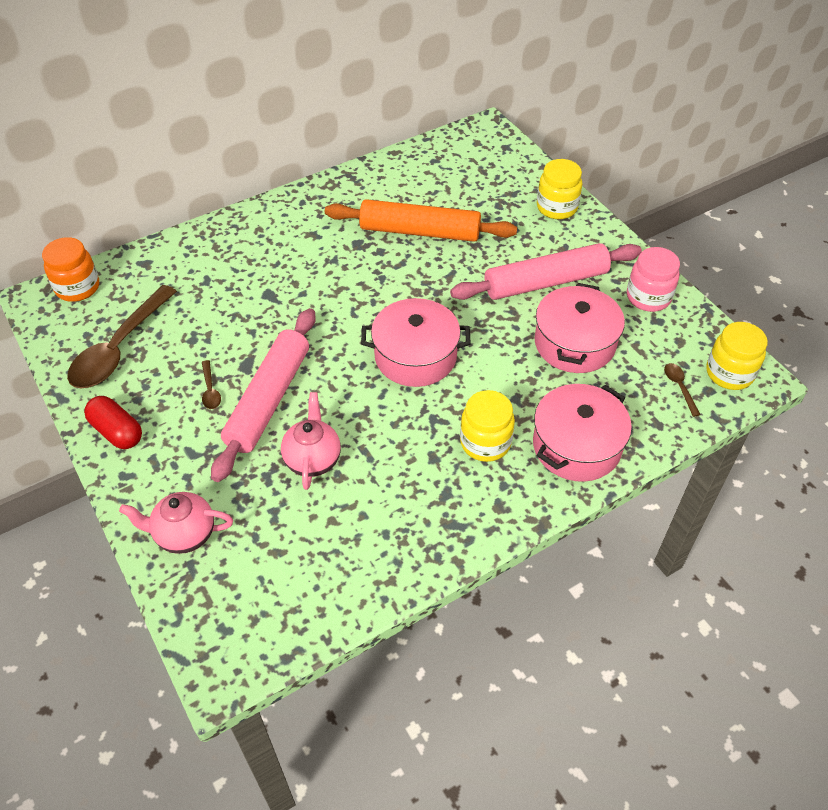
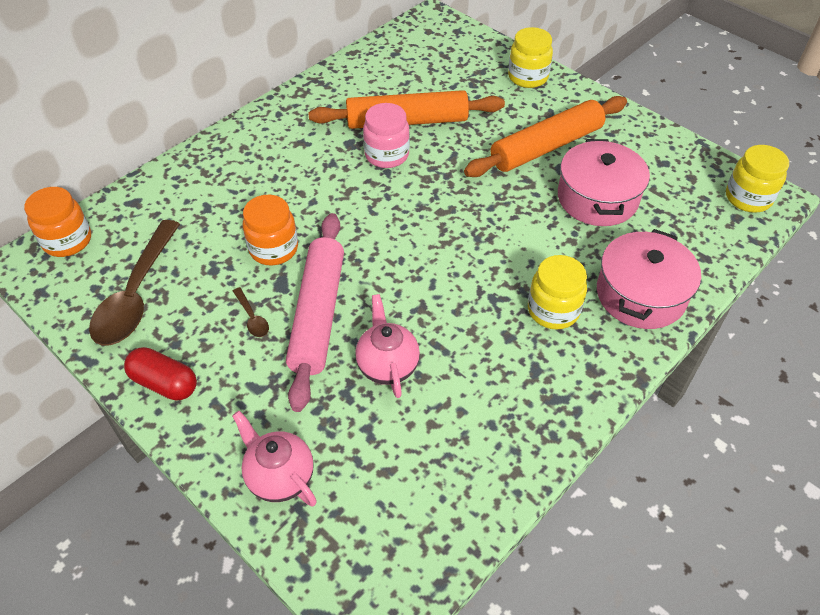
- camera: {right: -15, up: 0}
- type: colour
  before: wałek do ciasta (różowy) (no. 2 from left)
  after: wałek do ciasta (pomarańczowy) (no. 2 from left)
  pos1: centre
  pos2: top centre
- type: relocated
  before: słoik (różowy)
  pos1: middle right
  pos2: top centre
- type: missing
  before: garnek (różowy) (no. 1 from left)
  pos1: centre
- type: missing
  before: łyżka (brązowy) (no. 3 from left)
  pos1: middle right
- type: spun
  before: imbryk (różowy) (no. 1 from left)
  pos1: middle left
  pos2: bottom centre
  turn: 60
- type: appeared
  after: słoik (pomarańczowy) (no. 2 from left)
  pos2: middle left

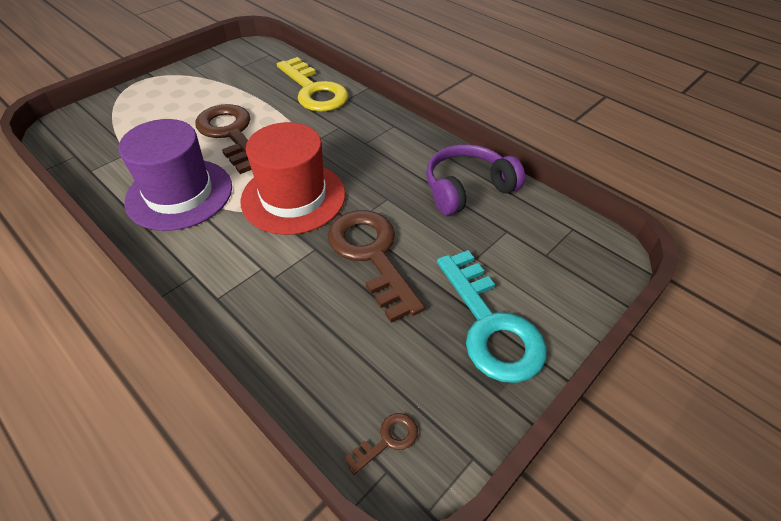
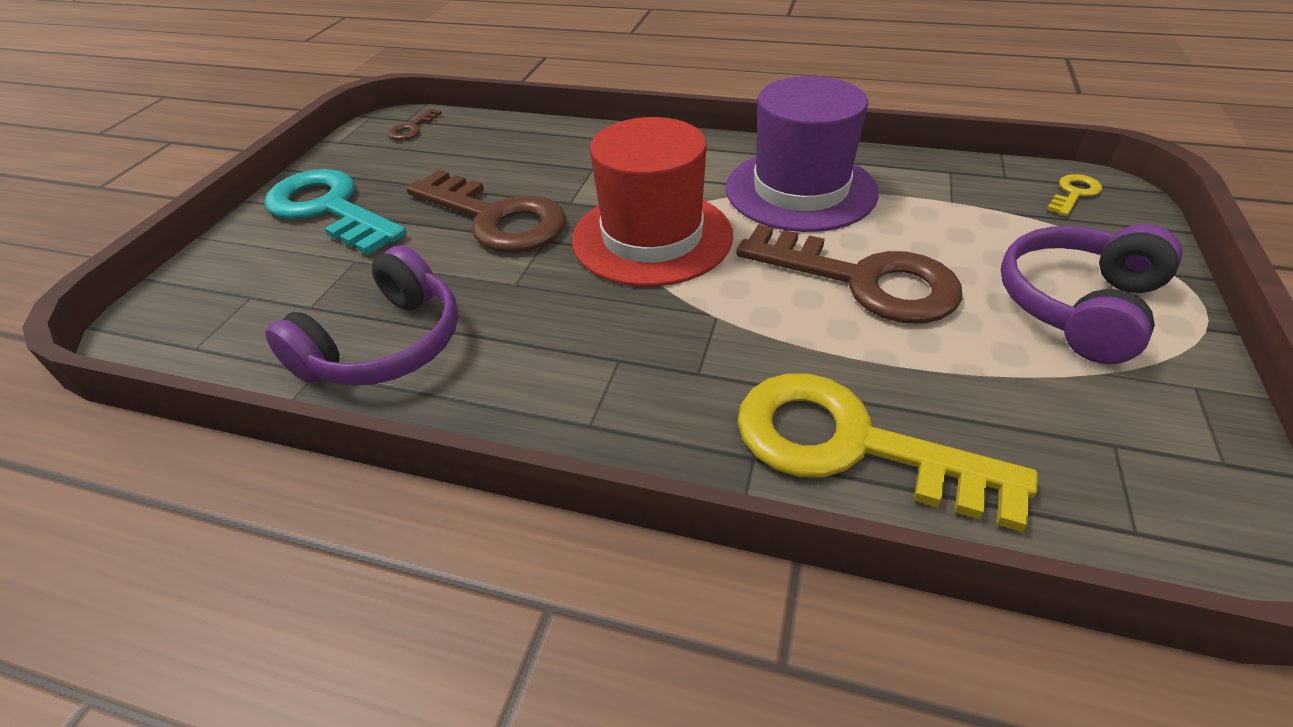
- camera: {right: 155, up: -5}
- type: appeared
  after: klucz (żółty) (no. 2 from left)
  pos2: top right
- type: appeared
  after: słuchawki (fioletowy) (no. 2 from left)
  pos2: middle right

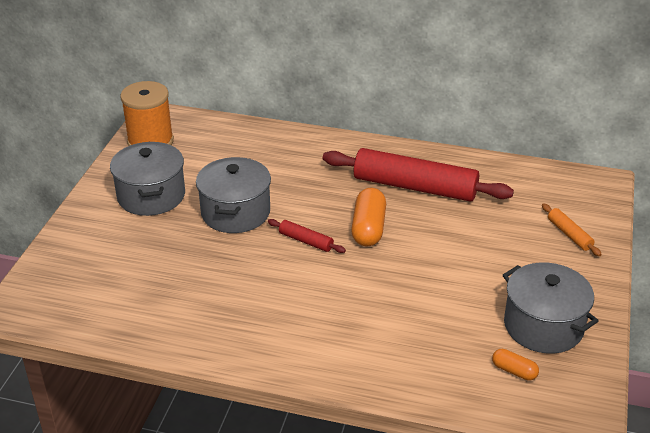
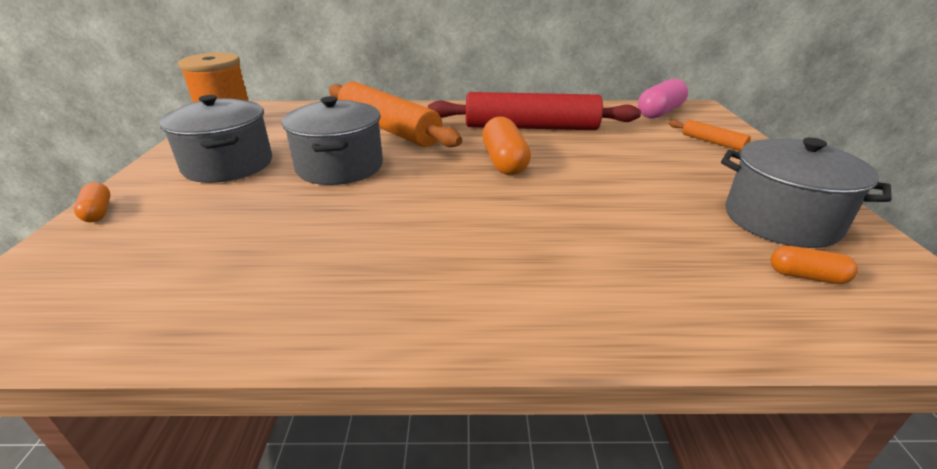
- camera: {right: -15, up: -5}
- type: missing
  before: wałek do ciasta (czerwony) (no. 1 from left)
  pos1: centre
- type: appeared
  after: kapsułka (różowy)
  pos2: top right
- type: appeared
  after: wałek do ciasta (pomarańczowy) (no. 1 from left)
  pos2: top centre
- type: appeared
  after: kapsułka (pomarańczowy) (no. 1 from left)
  pos2: middle left

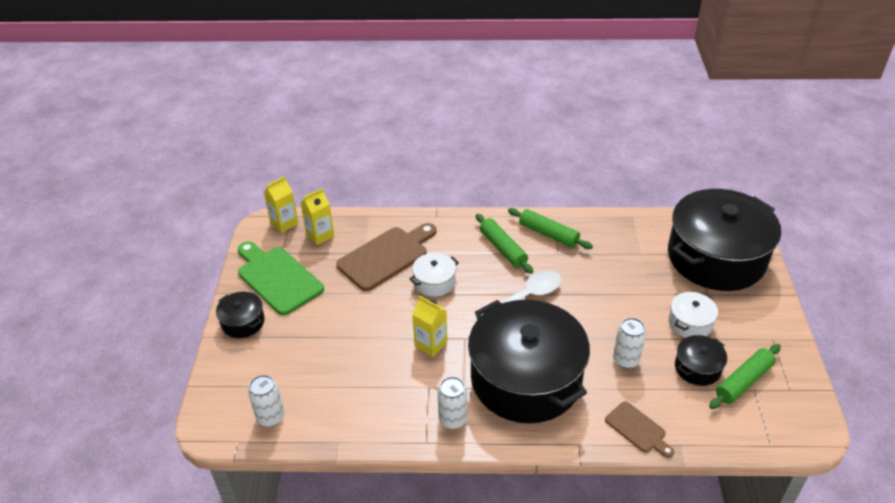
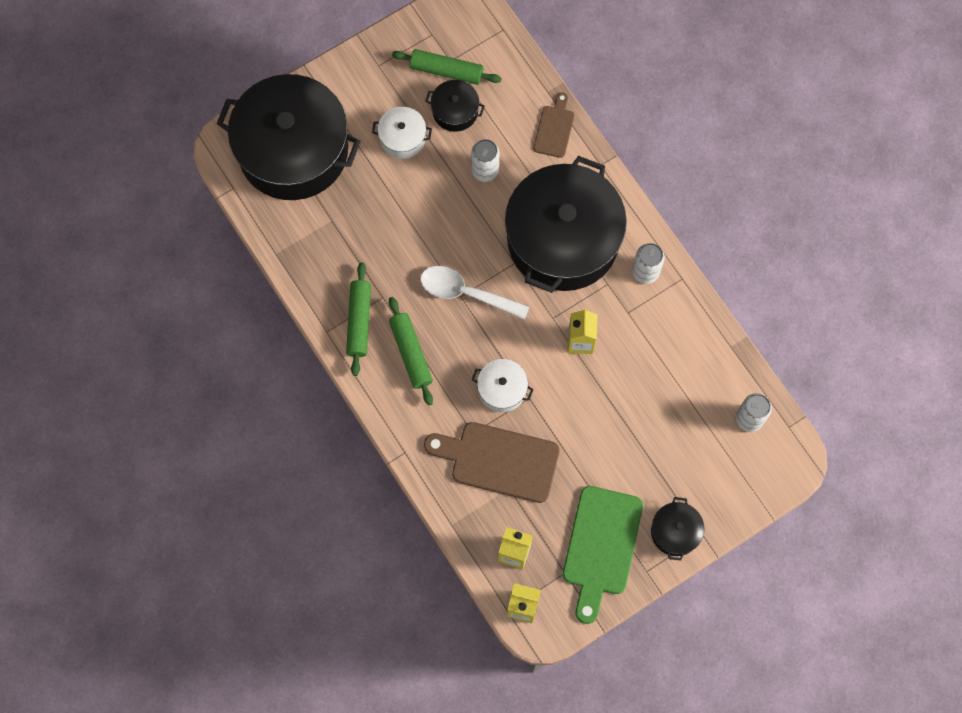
- camera: {right: -125, up: 30}
- type: spun
  before: wałek do ciasta (zielony) (no. 1 from left in the first image)
  pos1: centre
  pos2: centre
  turn: -45

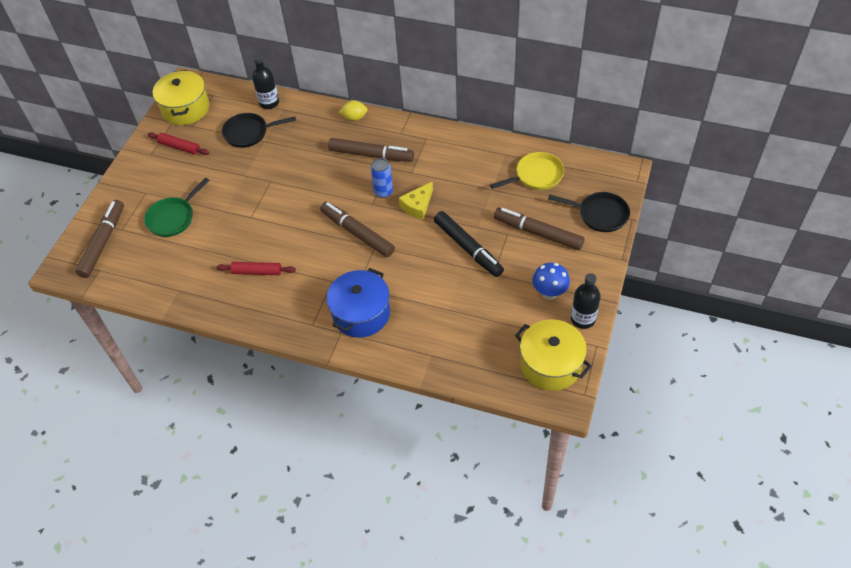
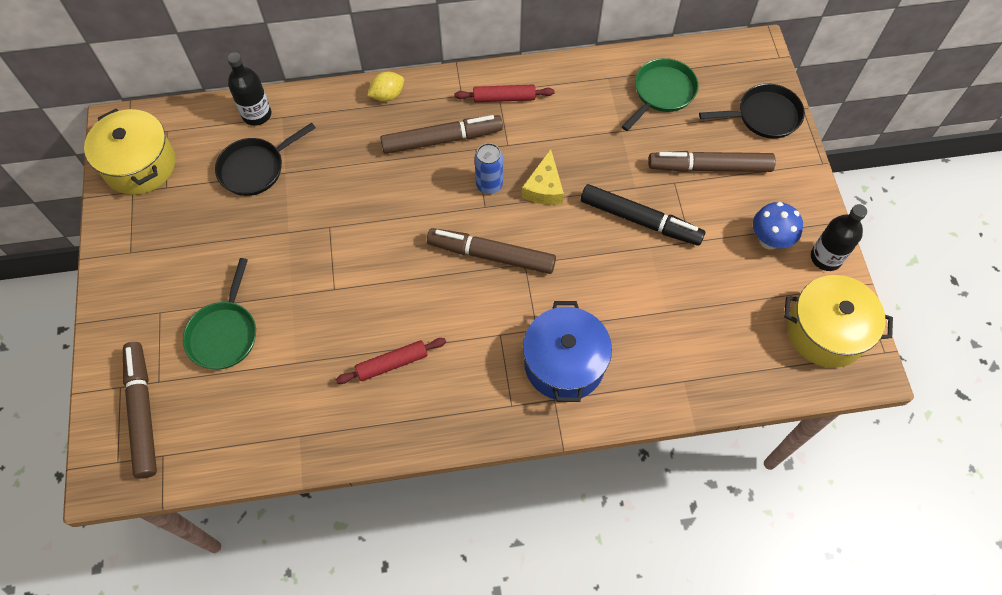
- camera: {right: -30, up: 10}
- type: relocated
  before: wałek do ciasta (czerwony) (no. 1 from left in the first image)
  after: wałek do ciasta (czerwony) (no. 2 from left)
  pos1: top left
  pos2: top centre
- type: colour
  before: patelnia (żółty)
  after: patelnia (zielony) (no. 2 from left)
  pos1: top centre
  pos2: top centre

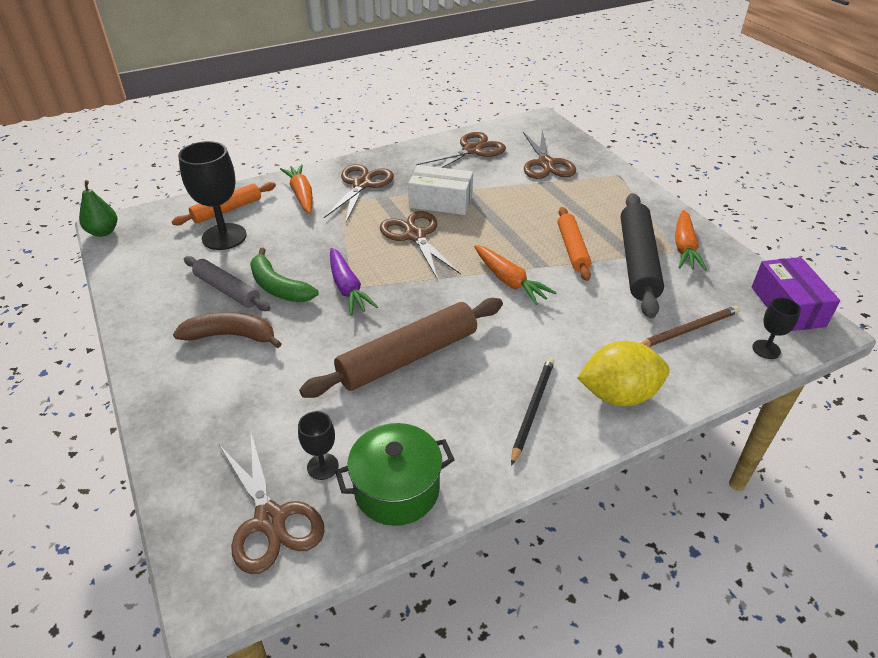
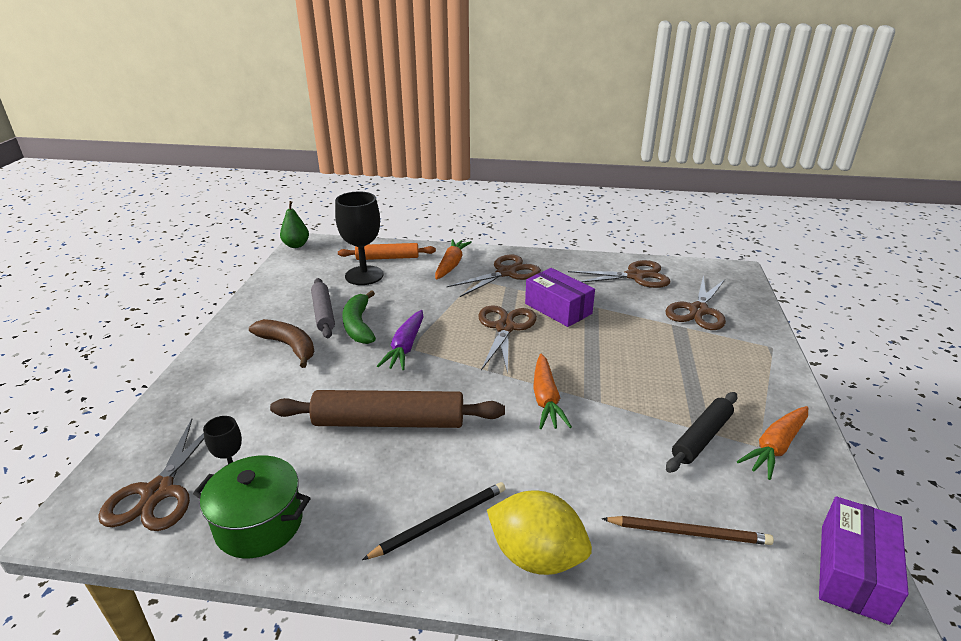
- camera: {right: 35, up: -10}
- type: colour
  before: pudełko (biały)
  after: pudełko (fioletowy) (no. 1 from left)
  pos1: top centre
  pos2: centre
- type: size
  before: wałek do ciasta (czarny)
  pos1: middle right
  pos2: bottom right
  scale: 0.62
- type: missing
  before: wałek do ciasta (pomarańczowy) (no. 2 from left)
  pos1: centre
- type: missing
  before: kielich (czarny) (no. 3 from left)
  pos1: middle right

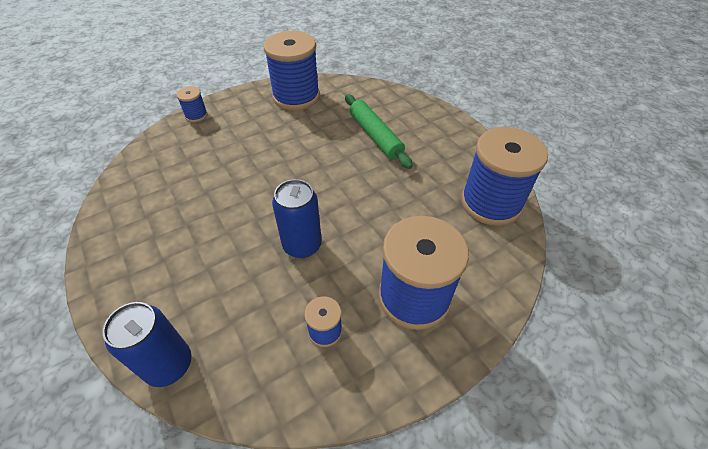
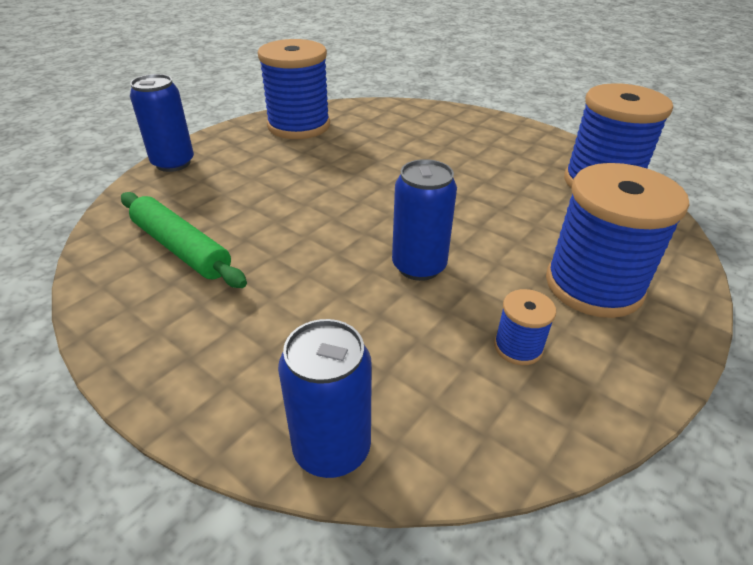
- camera: {right: -20, up: -10}
- type: exchanged
  before: szpulka (niebieski) (no. 1 from left)
  after: puszka (niebieski) (no. 1 from left)
  pos1: top left
  pos2: top left
- type: relocated
  before: wałek do ciasta (zielony)
  pos1: top centre
  pos2: middle left

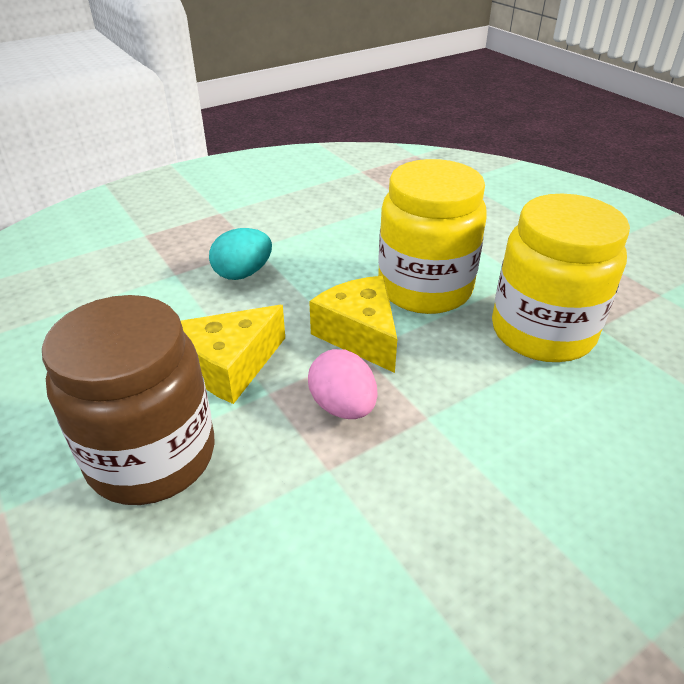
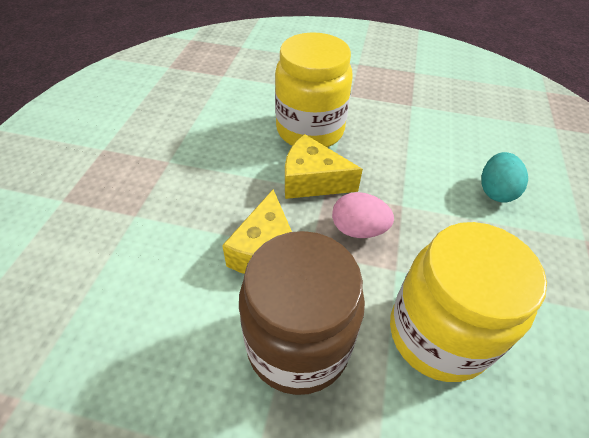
- camera: {right: -45, up: 10}
- type: relocated
  before: słoik (żółty) (no. 2 from left)
  pos1: middle right
  pos2: bottom right
- type: relocated
  before: jajko (turkusowy)
  pos1: centre
  pos2: middle right

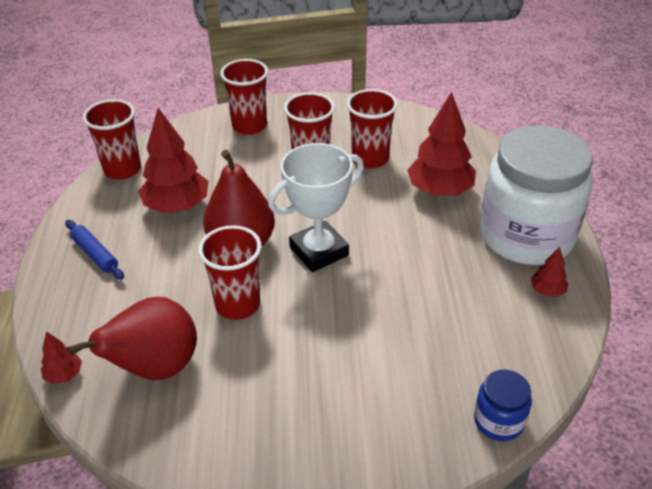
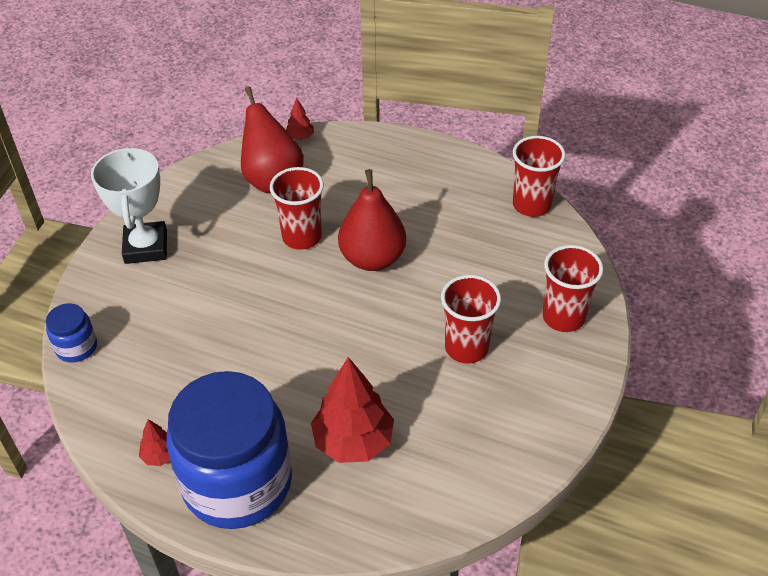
- camera: {right: 115, up: 5}
- type: missing
  before: szklanka (czerwony) (no. 5 from left)
  pos1: top centre
- type: missing
  before: drzewko (czerwony) (no. 2 from left)
  pos1: top left
- type: colour
  before: słoik (biały)
  after: słoik (niebieski) (no. 2 from left)
  pos1: middle right
  pos2: bottom left
- type: relocated
  before: puchar (biały)
  pos1: centre
  pos2: middle left
- type: missing
  before: wałek do ciasta (niebieski)
  pos1: middle left

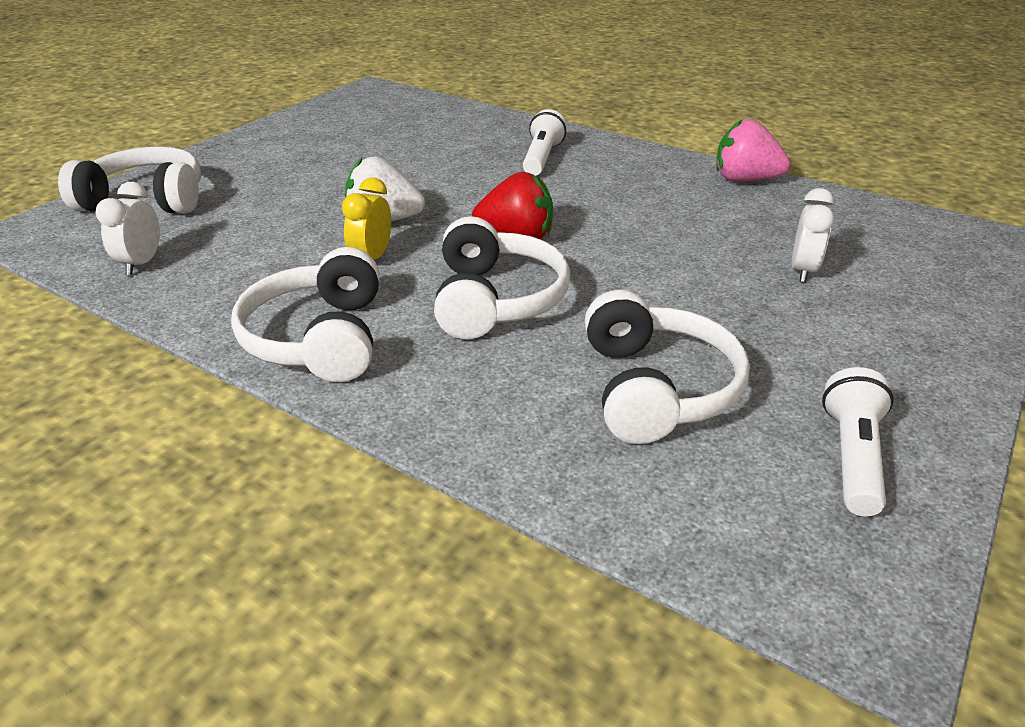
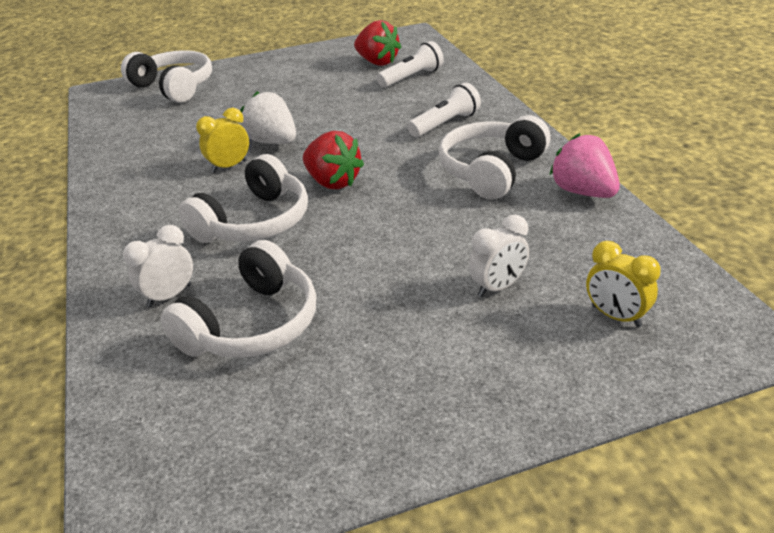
- camera: {right: 40, up: 0}
- type: relocated
  before: budzik (biały) (no. 1 from left)
  pos1: top left
  pos2: middle left
- type: relocated
  before: słuchawki (biały) (no. 2 from left in the first image)
  after: słuchawki (biały) (no. 4 from left)
  pos1: middle left
  pos2: top centre
- type: relocated
  before: latarka (biały) (no. 2 from left in the first image)
  after: latarka (biały) (no. 1 from left)
  pos1: middle right
  pos2: top centre
- type: appeared
  after: truskawka (czerwony) (no. 2 from left)
  pos2: top centre
- type: appeared
  after: budzik (żółty) (no. 2 from left)
  pos2: middle right

